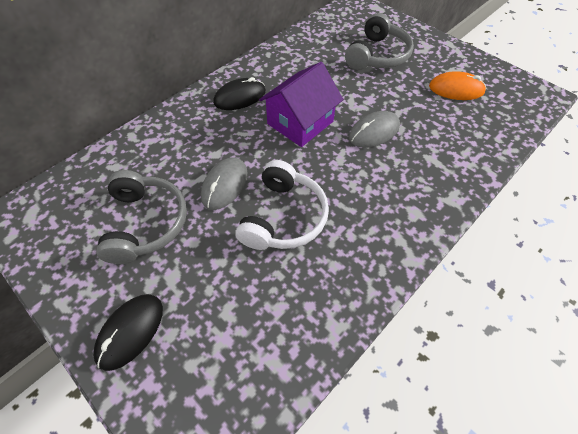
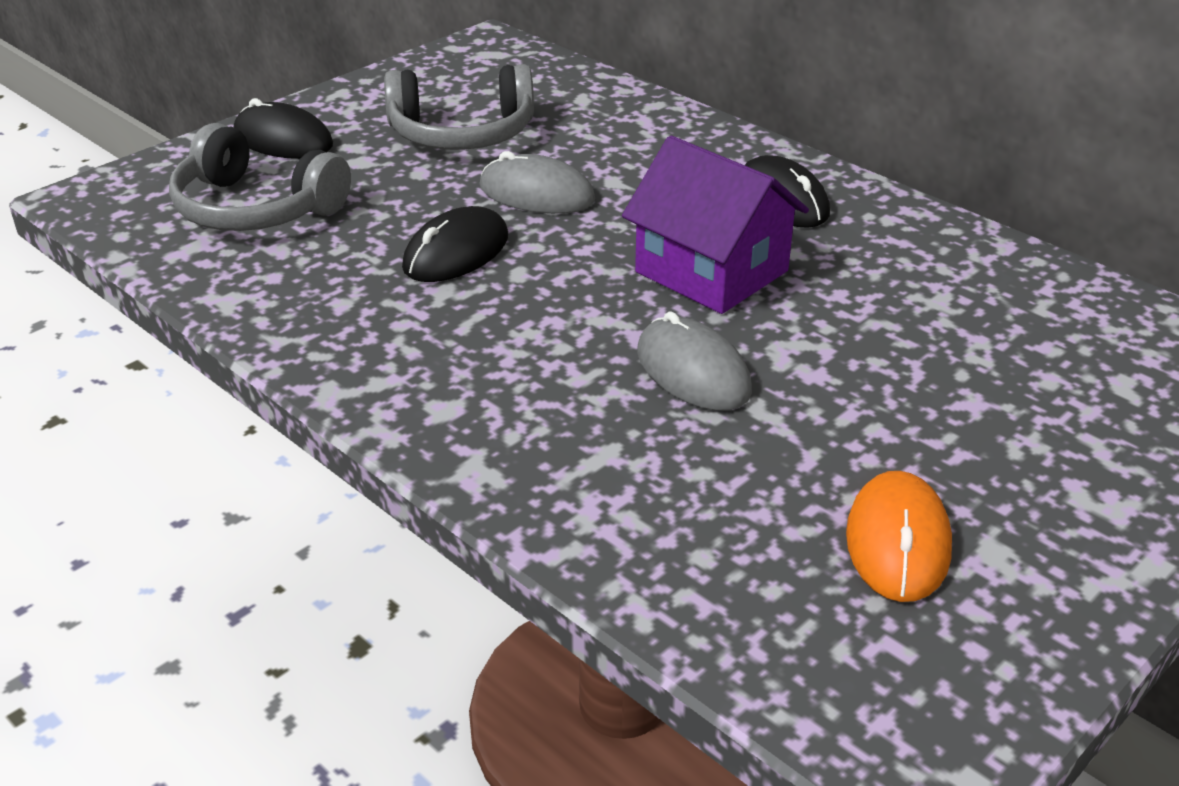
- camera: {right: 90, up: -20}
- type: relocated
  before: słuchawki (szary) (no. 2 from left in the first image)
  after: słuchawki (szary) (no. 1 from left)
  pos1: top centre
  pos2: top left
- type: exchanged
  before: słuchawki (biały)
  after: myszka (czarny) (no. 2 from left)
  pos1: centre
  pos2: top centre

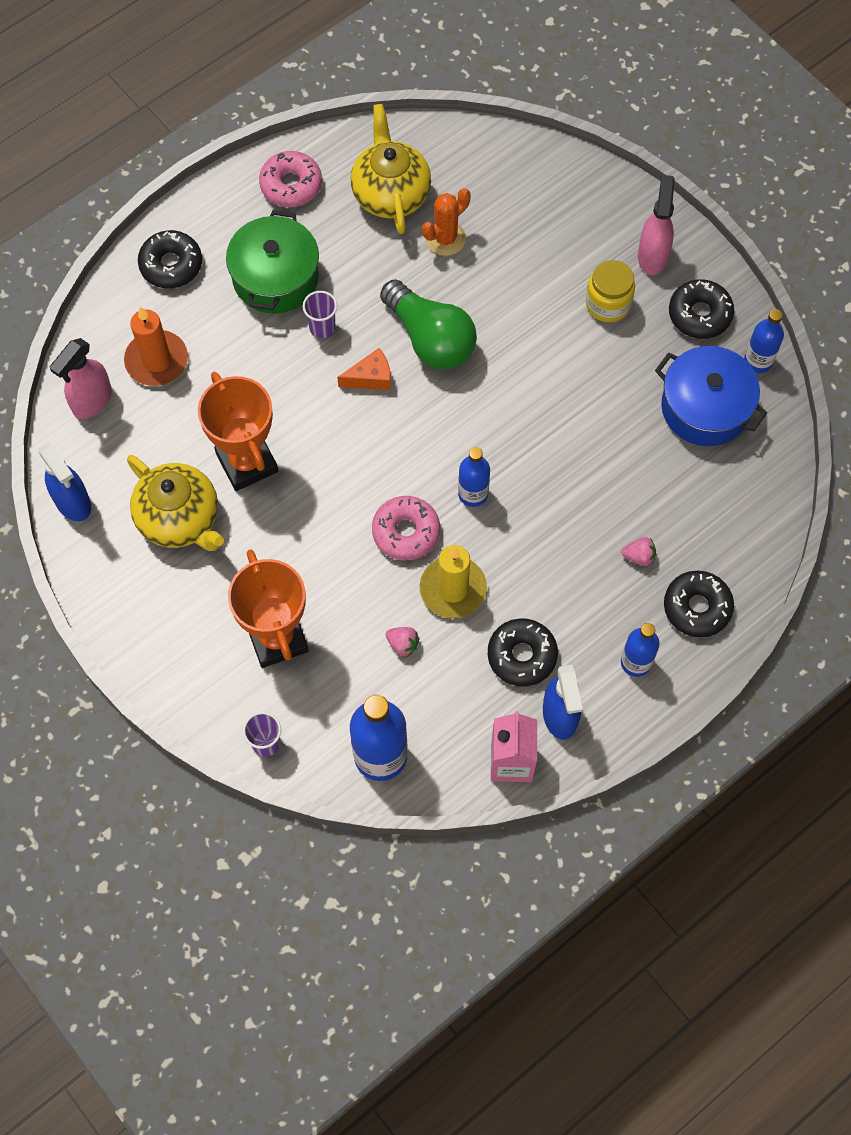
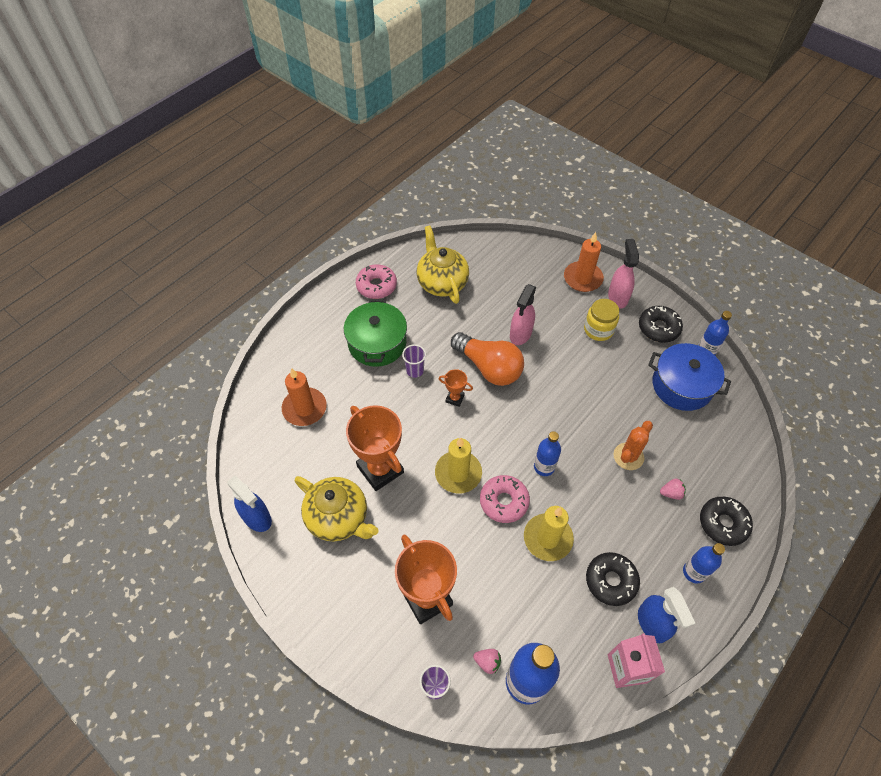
- camera: {right: -10, up: -10}
- type: relocated
  before: kaktus (pomarańczowy)
  pos1: top centre
  pos2: middle right
- type: missing
  before: donut (czarny) (no. 1 from left)
  pos1: top left
- type: colour
  before: żarówka (zielony)
  after: żarówka (pomarańczowy)
  pos1: top centre
  pos2: centre
- type: relocated
  before: spryskiwacz (różowy) (no. 1 from left)
  pos1: top left
  pos2: centre
- type: exchanged
  before: ser (pomarańczowy)
  after: puchar (pomarańczowy) (no. 3 from left)
  pos1: top centre
  pos2: centre
- type: relocated
  before: truskawka (różowy) (no. 1 from left)
  pos1: centre
  pos2: bottom centre
- type: appeared
  after: świeca (pomarańczowy) (no. 2 from left)
  pos2: centre
- type: appeared
  after: świeca (żółty) (no. 1 from left)
  pos2: centre

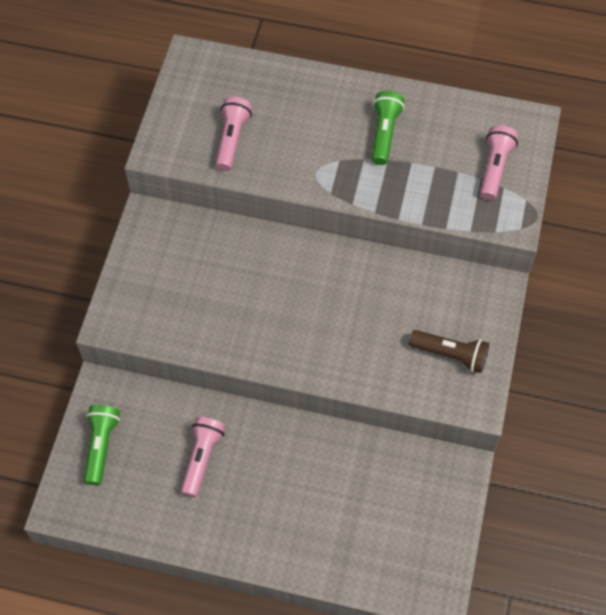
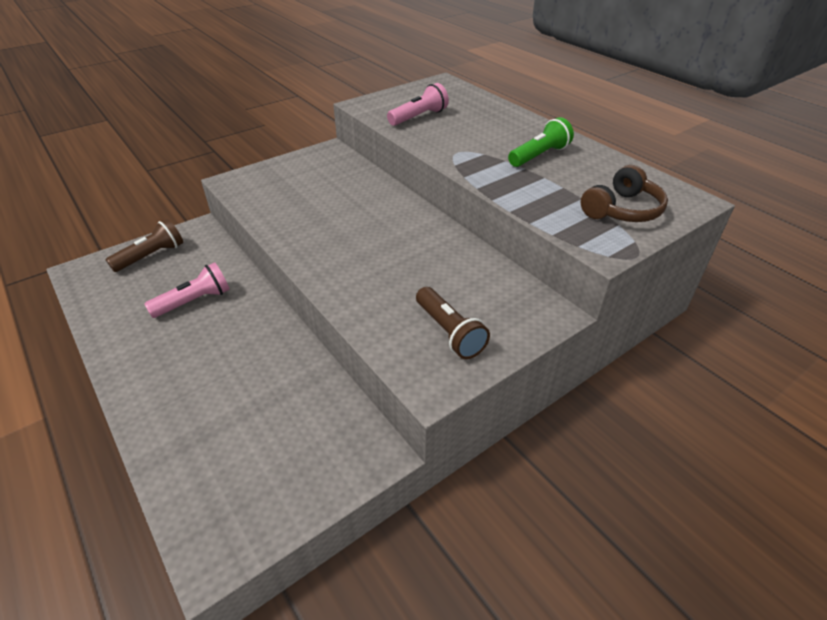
- camera: {right: 40, up: -20}
- type: exchanged
  before: latarka (różowy) (no. 3 from left)
  after: słuchawki (brązowy)
  pos1: top right
  pos2: top right
- type: colour
  before: latarka (zielony) (no. 1 from left)
  after: latarka (brązowy) (no. 1 from left)
  pos1: bottom left
  pos2: middle left

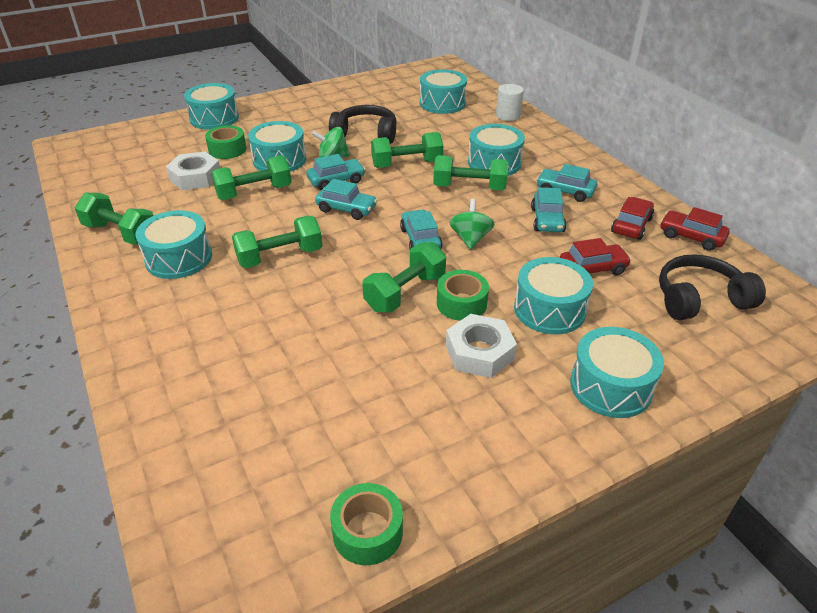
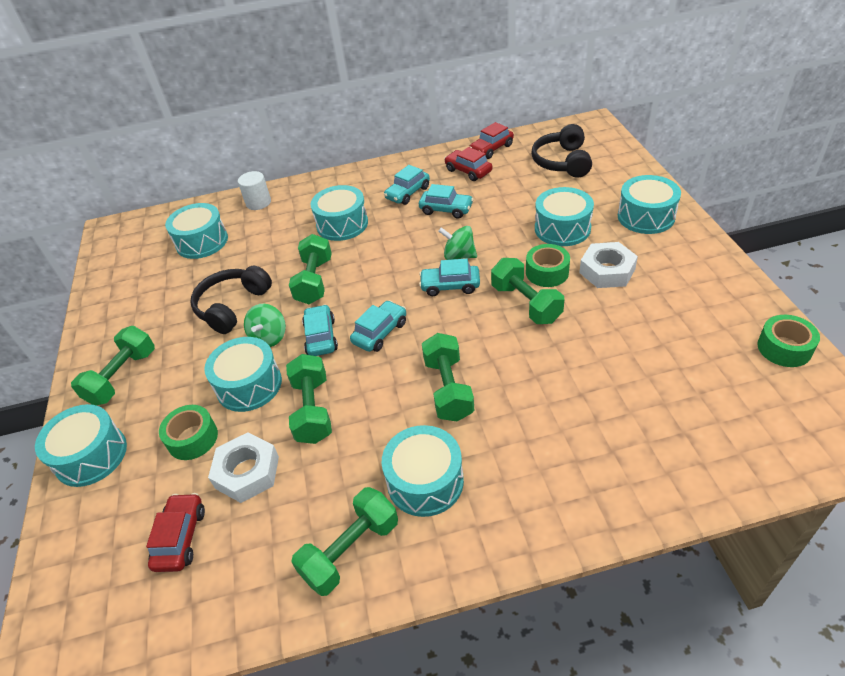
- camera: {right: -70, up: 5}
- type: relocated
  before: hantel (zielony) (no. 6 from left in the first image)
  after: hantel (zielony) (no. 1 from left)
  pos1: top centre
  pos2: middle left
- type: relocated
  before: samochód (czerwony) (no. 1 from left)
  pos1: middle right
  pos2: bottom left

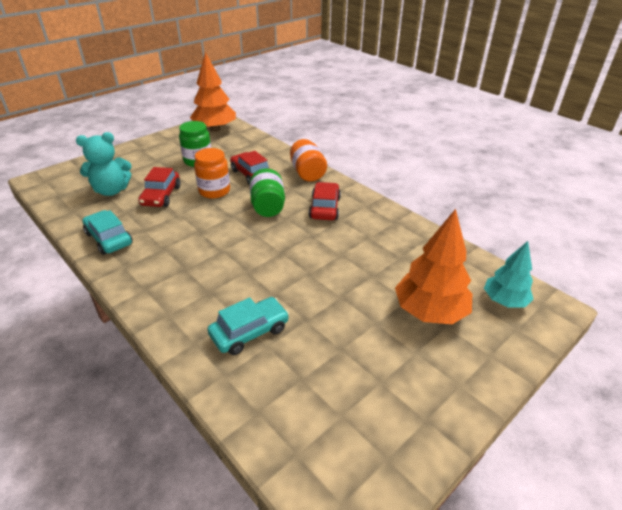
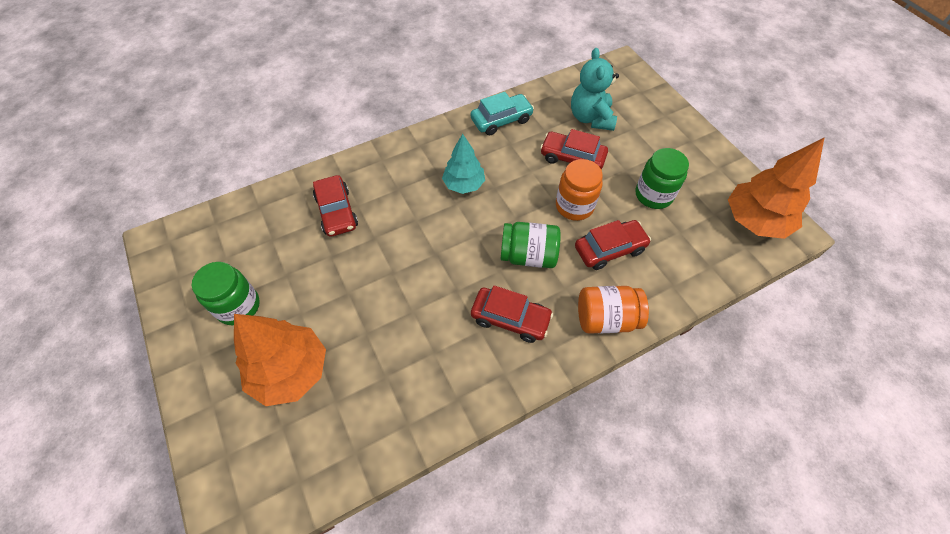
- camera: {right: 105, up: 20}
- type: relocated
  before: drzewko (turkusowy)
  pos1: middle right
  pos2: top centre
- type: colour
  before: samochód (turkusowy) (no. 2 from left)
  after: samochód (czerwony) (no. 1 from left)
  pos1: centre
  pos2: centre
- type: appeared
  after: słoik (zielony) (no. 1 from left)
  pos2: middle left

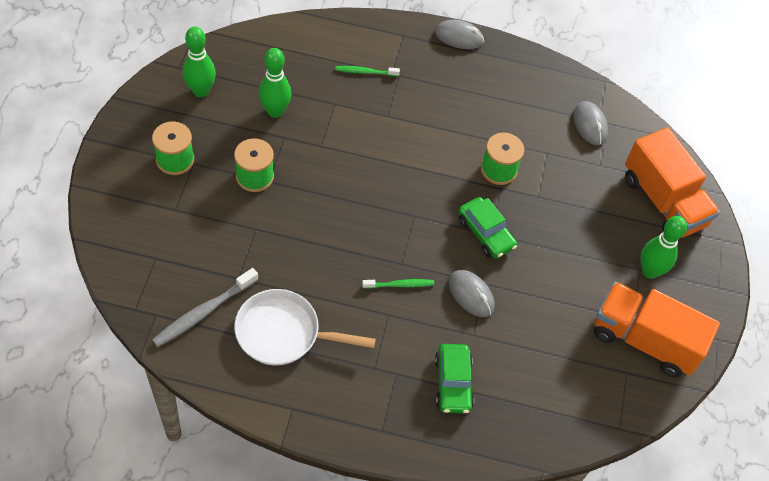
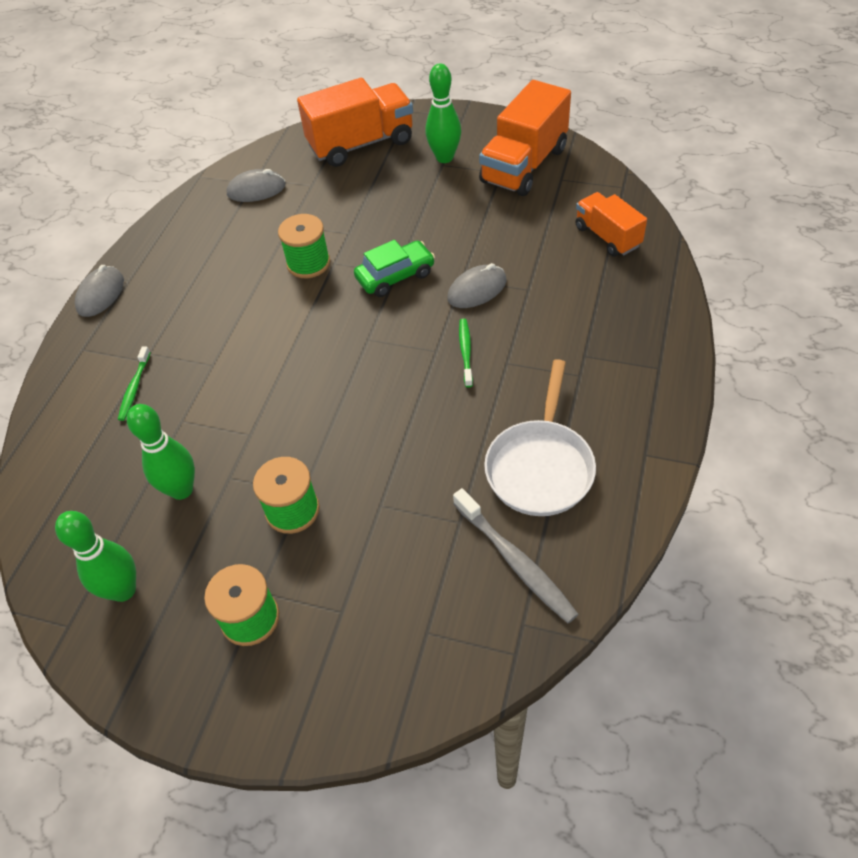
- camera: {right: -75, up: -5}
- type: missing
  before: samochód (zielony) (no. 1 from left)
  pos1: bottom centre
- type: appeared
  after: ciężarówka (pomarańczowy) (no. 3 from left)
  pos2: top right

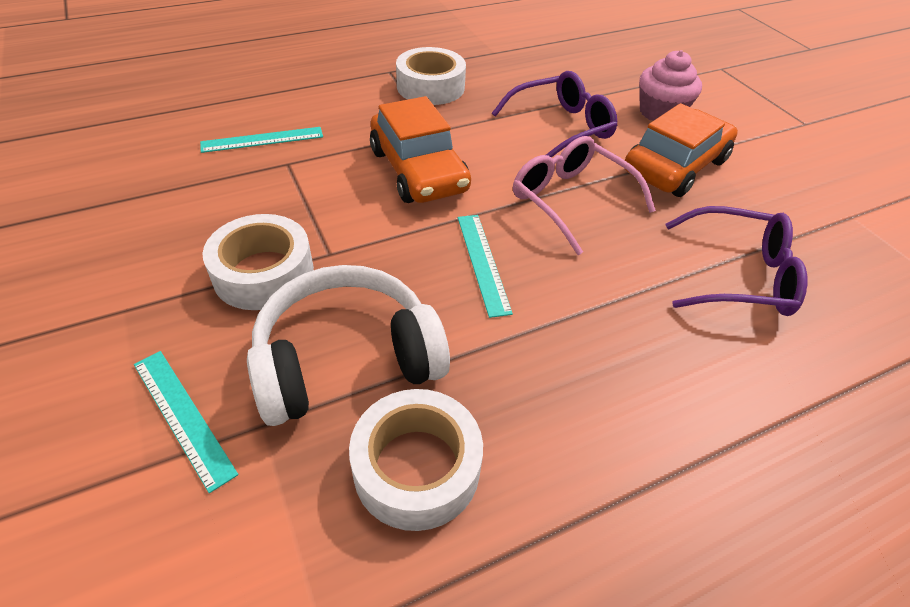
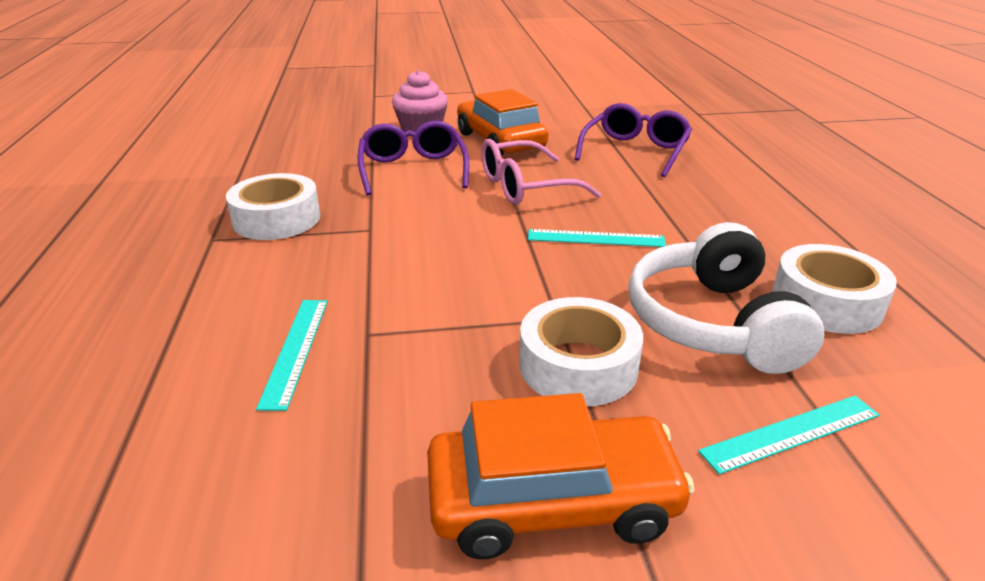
- camera: {right: -70, up: -15}
- type: relocated
  before: samochód (pomarańczowy) (no. 1 from left in the first image)
  after: samochód (pomarańczowy) (no. 2 from left)
  pos1: top centre
  pos2: bottom centre

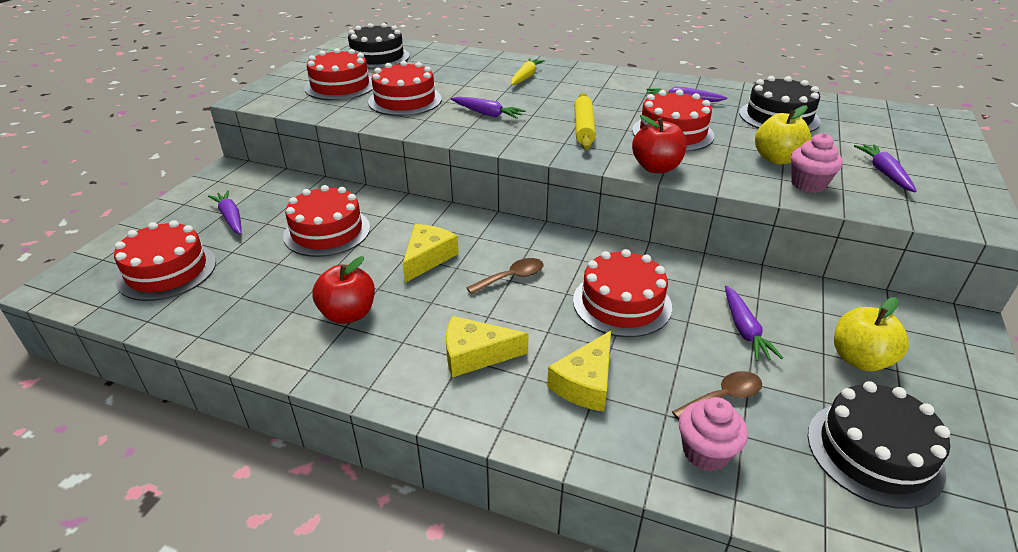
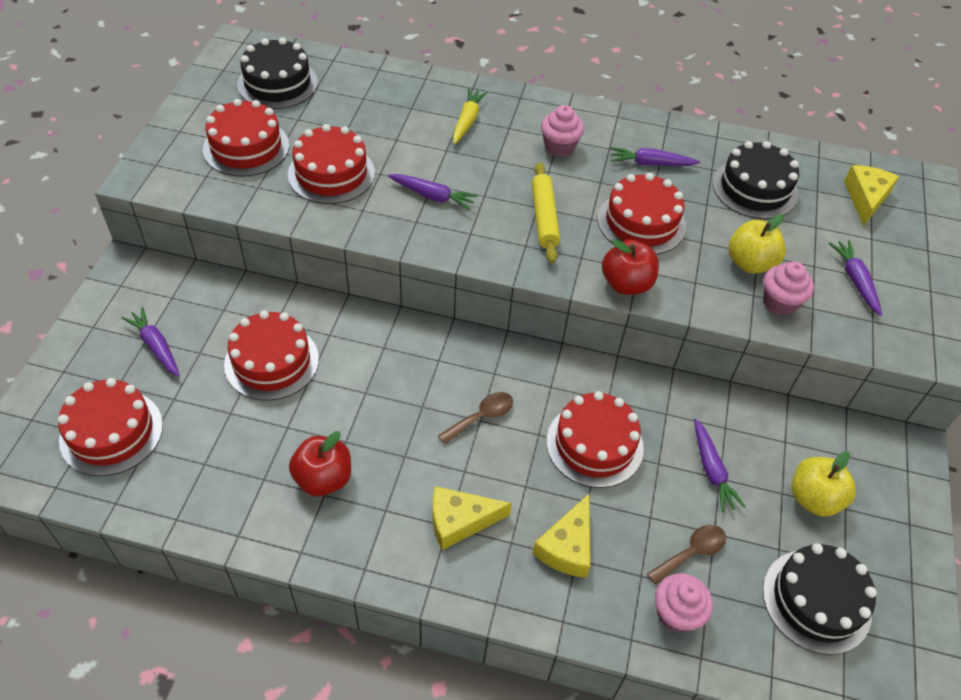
- camera: {right: -10, up: 15}
- type: relocated
  before: ser (żółty) (no. 1 from left in the first image)
  after: ser (żółty) (no. 3 from left)
  pos1: centre
  pos2: top right
- type: appeared
  after: muffinka (różowy) (no. 1 from left)
  pos2: top centre

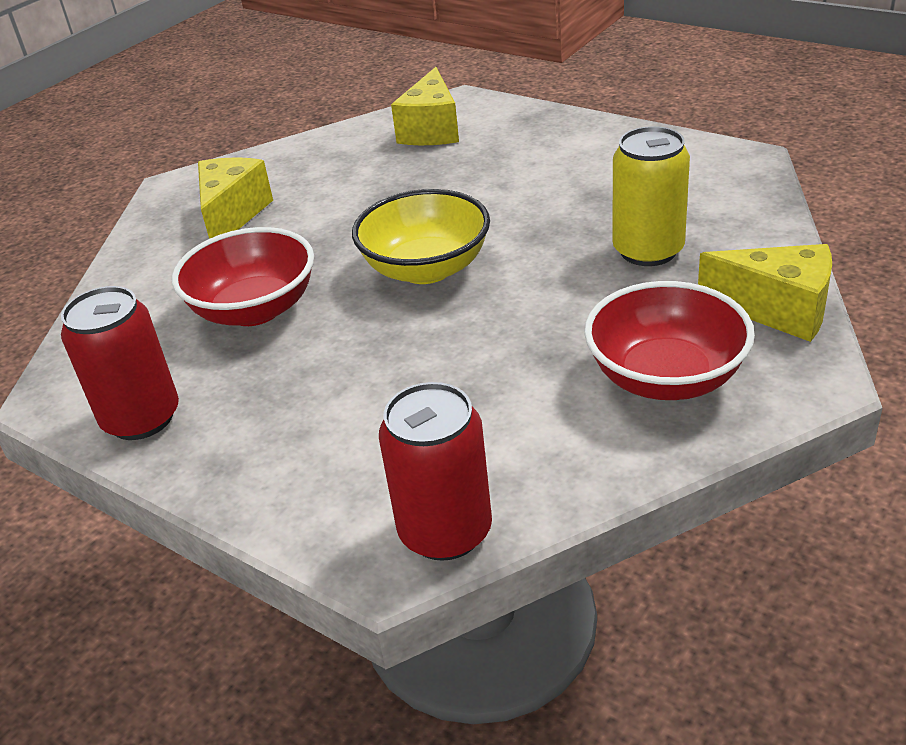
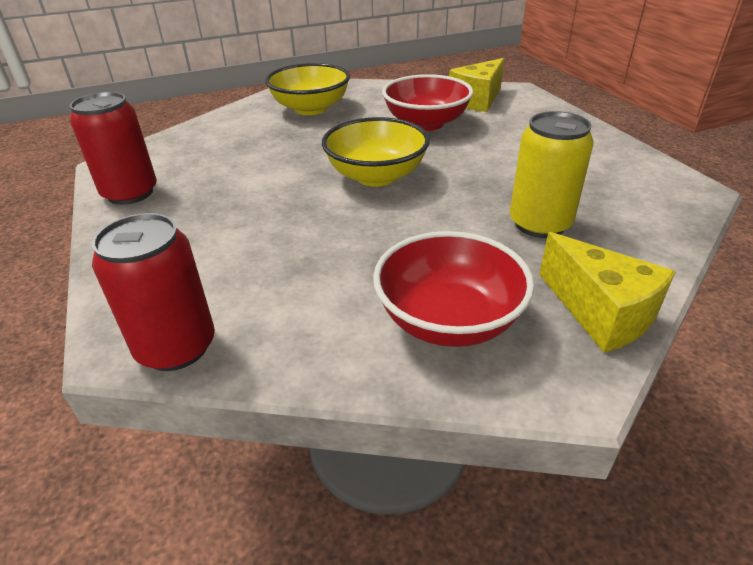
- camera: {right: 30, up: 0}
- type: exchanged
  before: ser (żółty) (no. 1 from left)
  after: miska (żółty) (no. 1 from left)
  pos1: top left
  pos2: top centre
- type: relocated
  before: miska (czerwony) (no. 1 from left)
  pos1: middle left
  pos2: top centre

